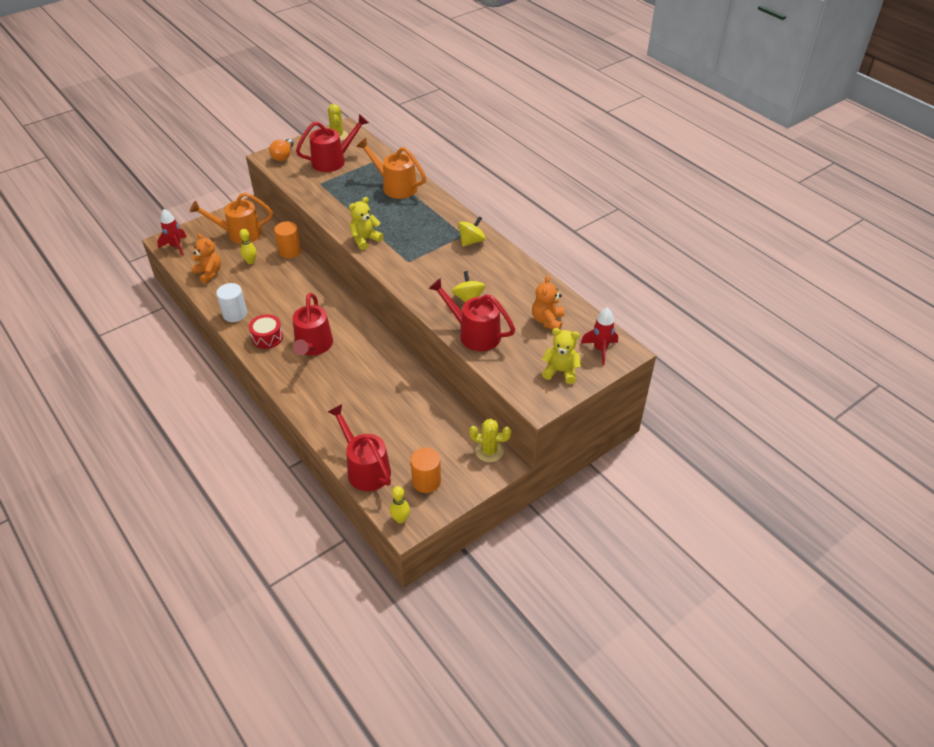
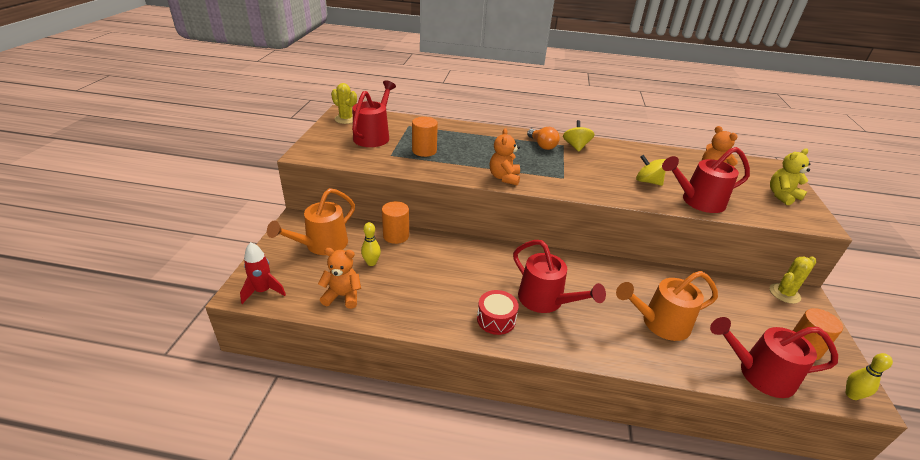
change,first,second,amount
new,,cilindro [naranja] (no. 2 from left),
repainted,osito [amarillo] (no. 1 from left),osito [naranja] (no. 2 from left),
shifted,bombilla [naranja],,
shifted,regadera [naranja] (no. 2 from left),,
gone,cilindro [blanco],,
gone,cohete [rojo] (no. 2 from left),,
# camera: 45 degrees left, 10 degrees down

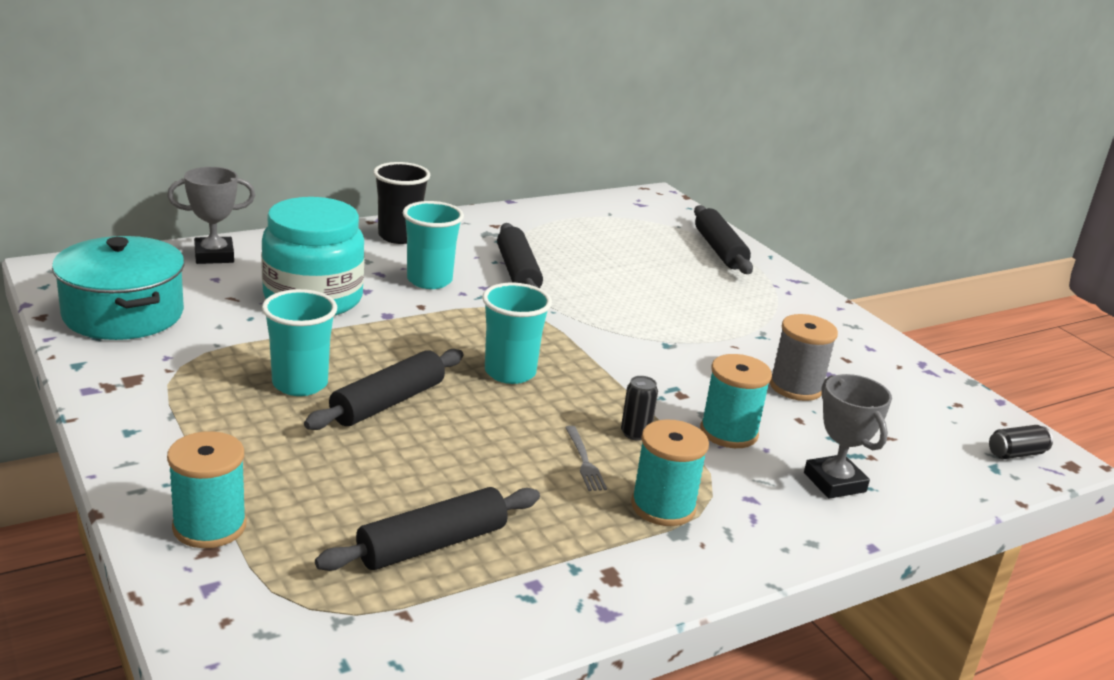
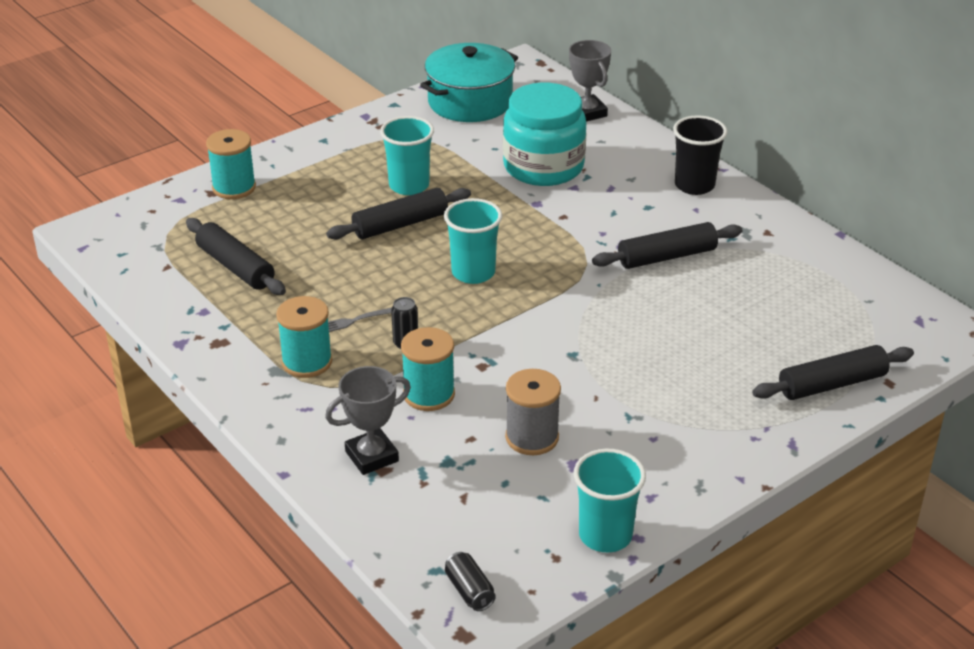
change,first,second,amount
rotated,rodillo [negro] (no. 1 from left in the first image),rodillo [negro] (no. 2 from left),60 degrees counterclockwise
shifted,vaso [turquesa] (no. 2 from left in the first image),vaso [turquesa] (no. 3 from left),
# camera: 85 degrees right, 10 degrees up

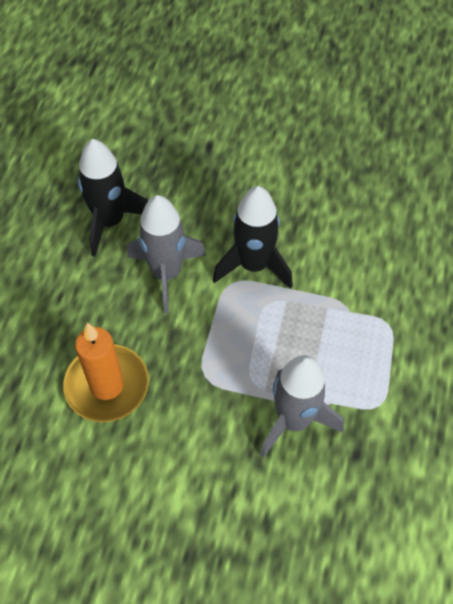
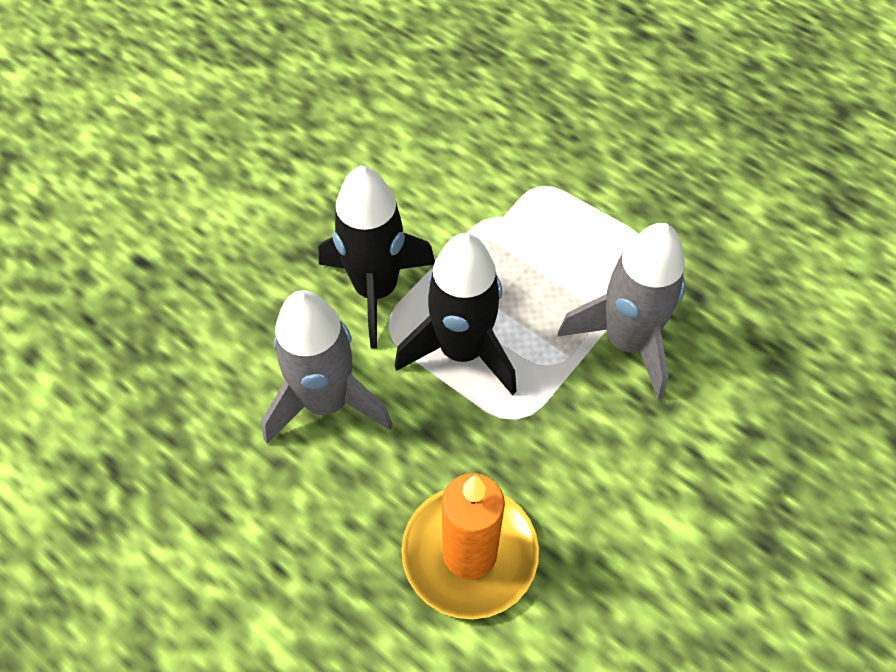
change,first,second,amount
shifted,cohete [negro] (no. 1 from left in the first image),cohete [negro] (no. 2 from left),
# camera: 65 degrees left, 0 degrees up

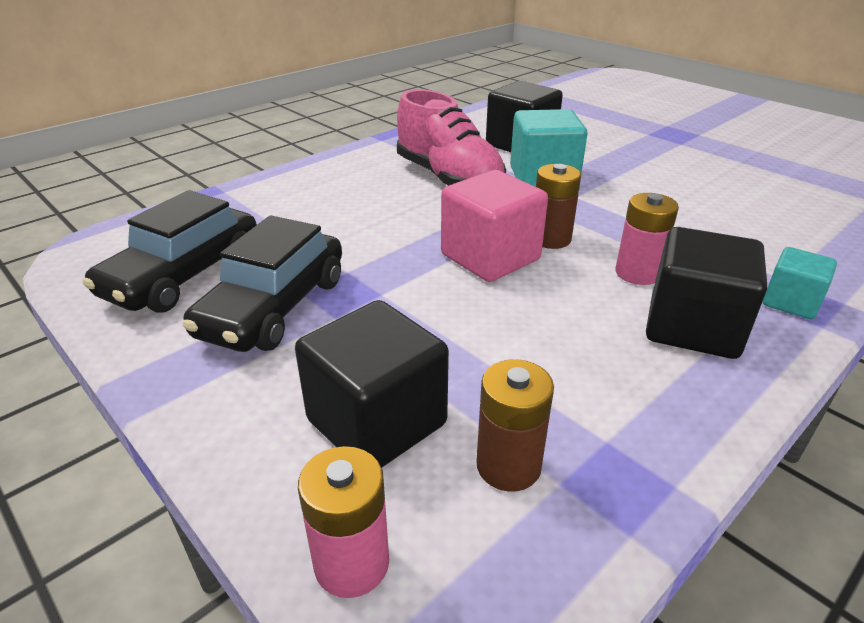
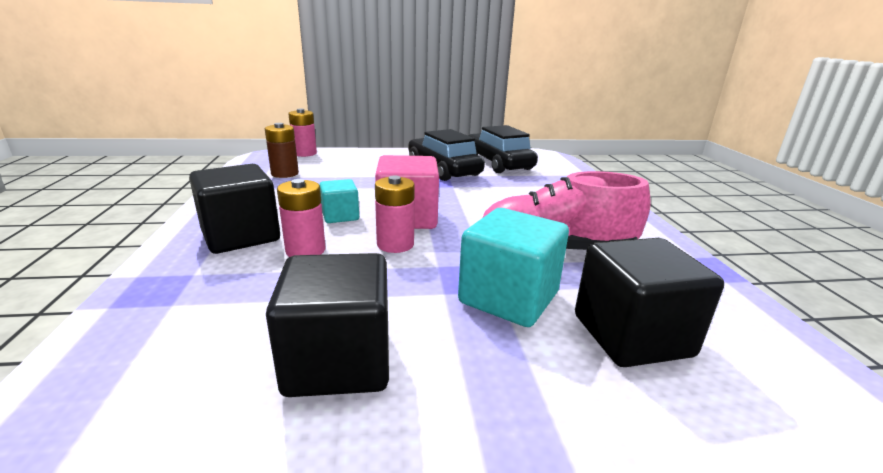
change,first,second,amount
shifted,cubo [negro] (no. 1 from left in the first image),cubo [negro] (no. 2 from left),
shifted,cubo [turquesa] (no. 2 from left in the first image),cubo [turquesa] (no. 1 from left),
repainted,pila [marrón] (no. 2 from left),pila [rosa] (no. 3 from left),
# camera: 125 degrees right, 10 degrees down

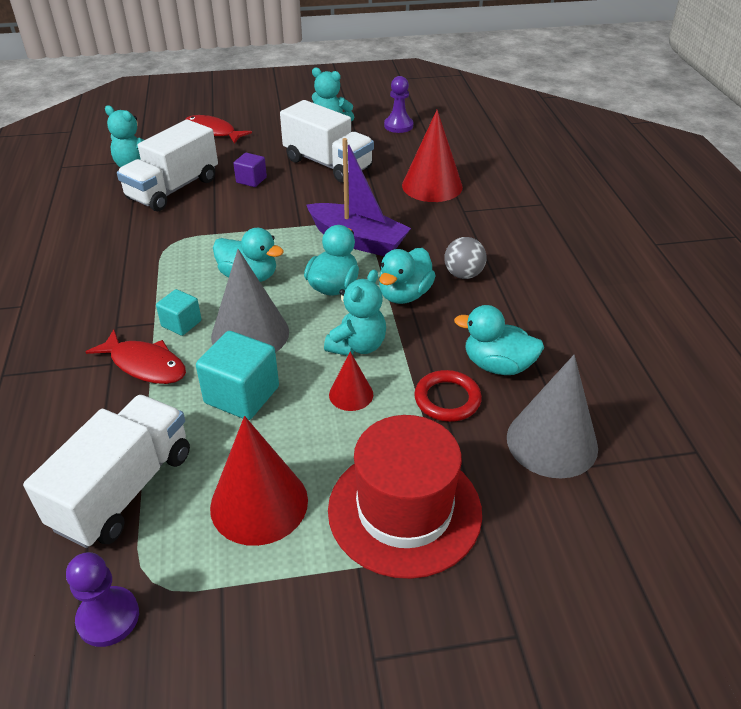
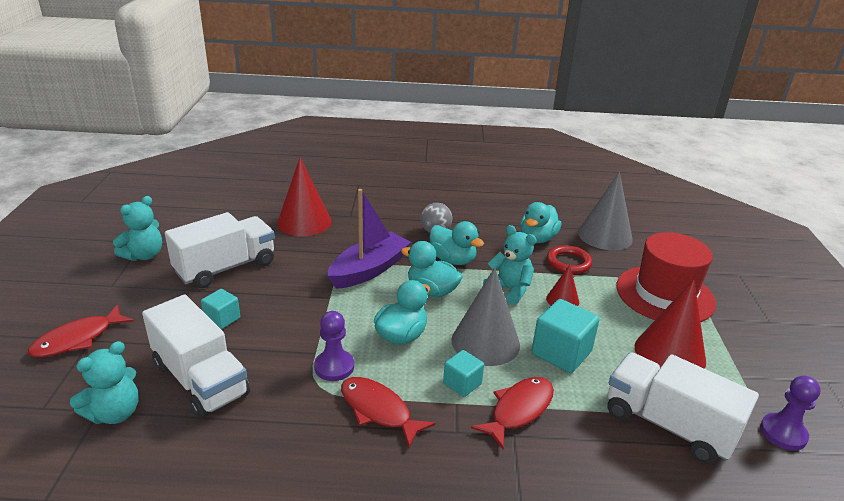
change,first,second,amount
repainted,cubo [morado],cubo [turquesa] (no. 1 from left),
shifted,peón [morado] (no. 2 from left in the first image),peón [morado] (no. 1 from left),
new,,pez [rojo] (no. 2 from left),
# camera: 80 degrees left, 10 degrees down

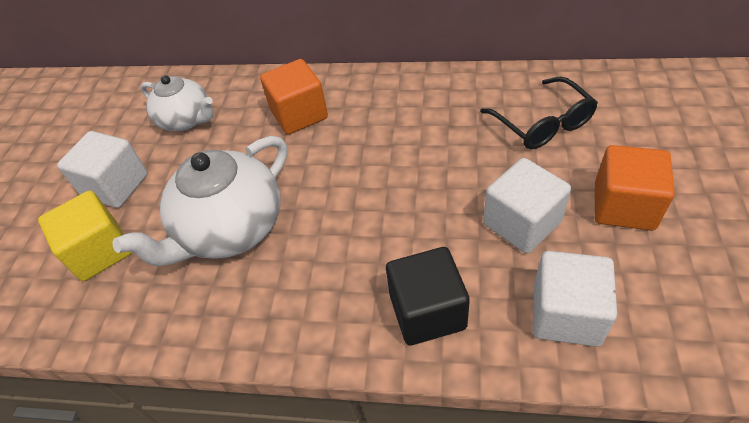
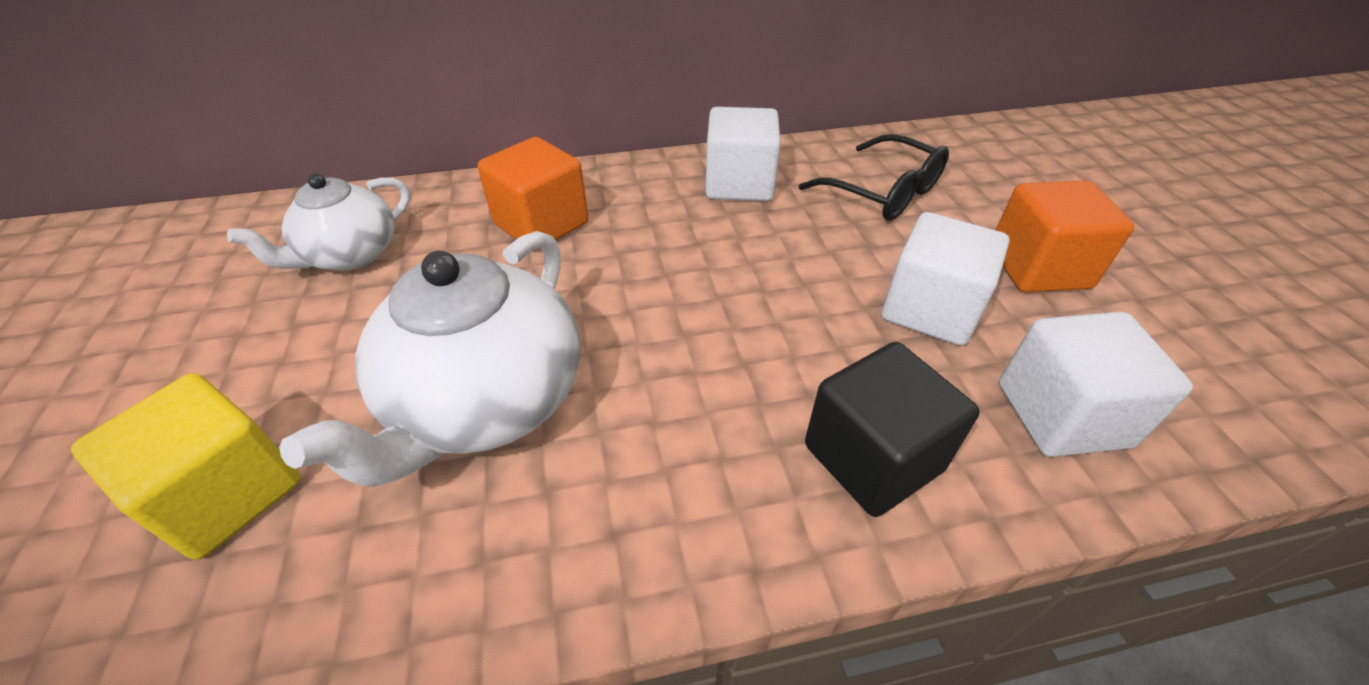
change,first,second,amount
rotated,tetera [blanco] (no. 1 from left),,120 degrees clockwise
shifted,cubo [blanco] (no. 1 from left),,
# camera: 25 degrees left, 5 degrees down

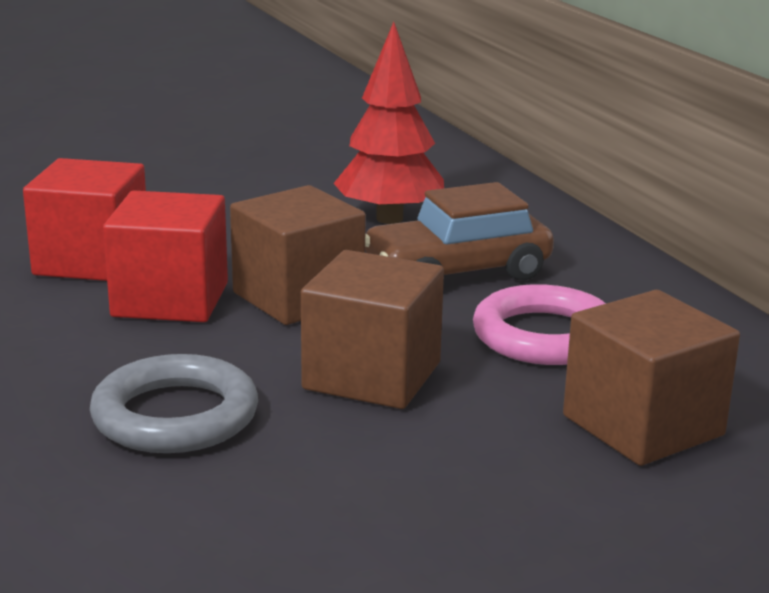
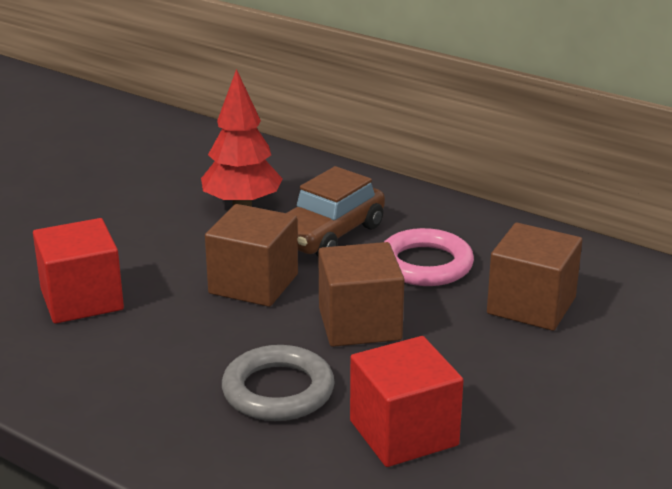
change,first,second,amount
shifted,cubo [rojo] (no. 2 from left),,
# camera: 30 degrees left, 5 degrees up

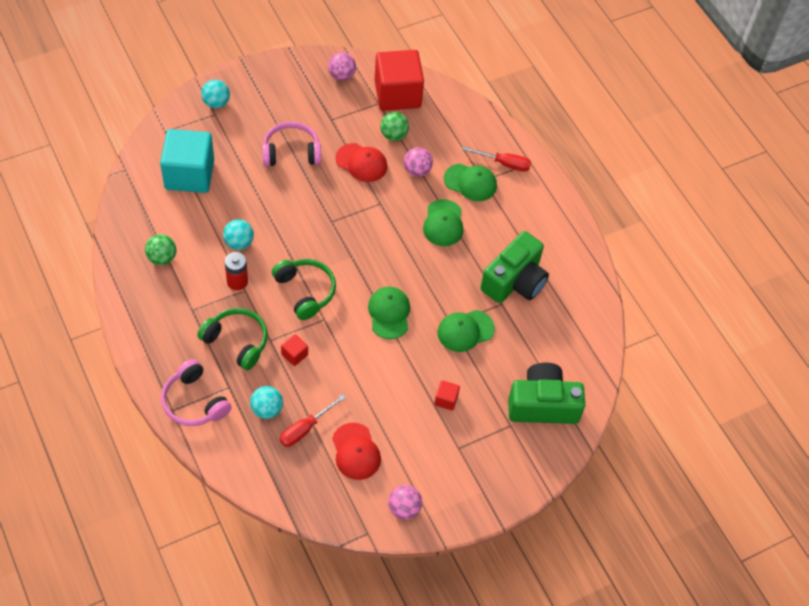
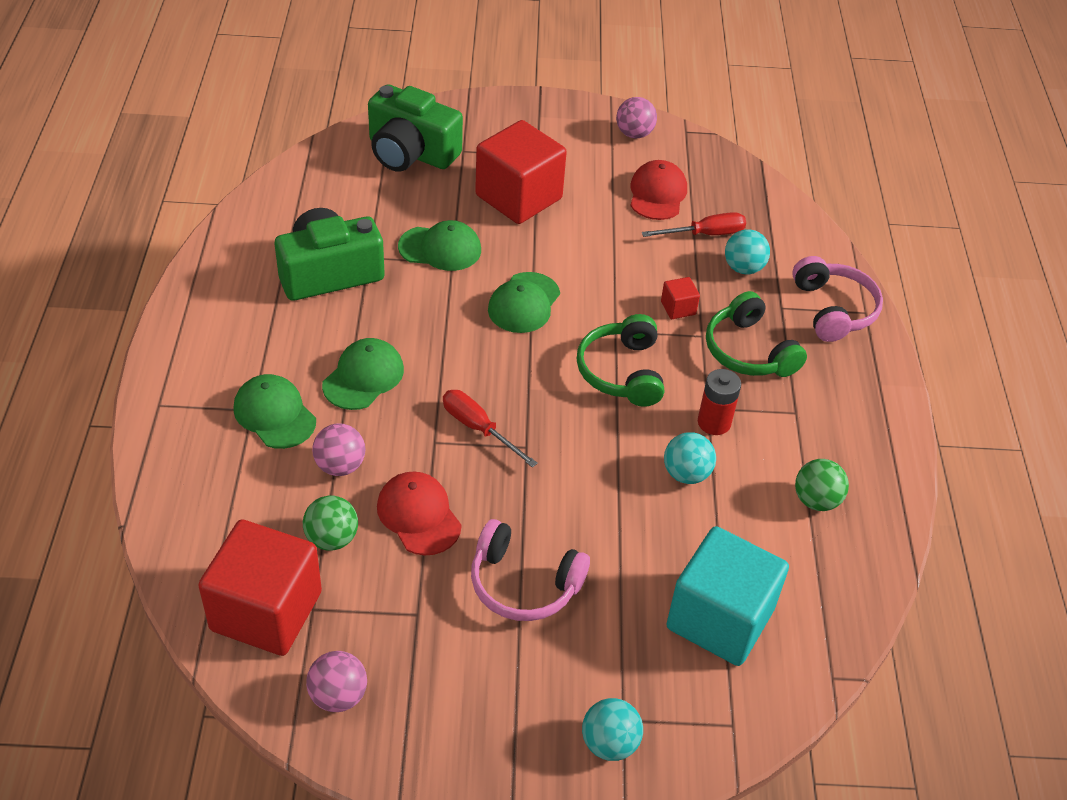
change,first,second,amount
shifted,destornillador [rojo] (no. 2 from left in the first image),destornillador [rojo] (no. 1 from left),
scaled,cubo [rojo] (no. 3 from left in the first image),cubo [rojo] (no. 2 from left),x2.44
# camera: 150 degrees left, 10 degrees down

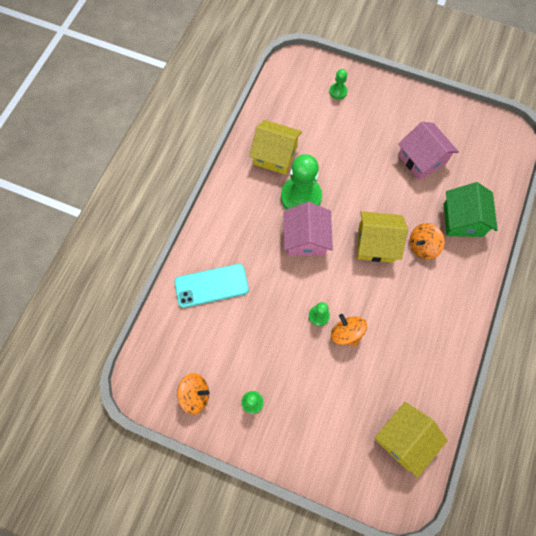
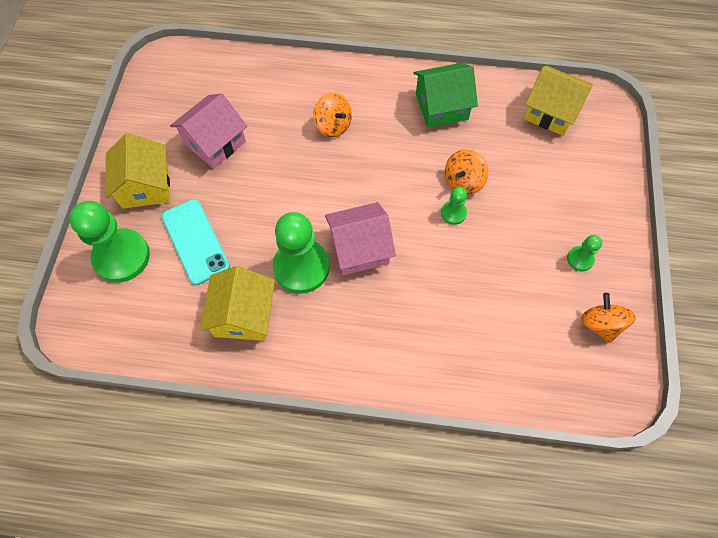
change,first,second,amount
scaled,peón [verde] (no. 4 from left in the first image),peón [verde] (no. 1 from left),x2.12
shifted,casa [amarillo] (no. 2 from left in the first image),casa [amarillo] (no. 1 from left),
shifted,móvil [turquesa],,
shifted,casa [verde],,
# camera: 105 degrees left, 5 degrees down

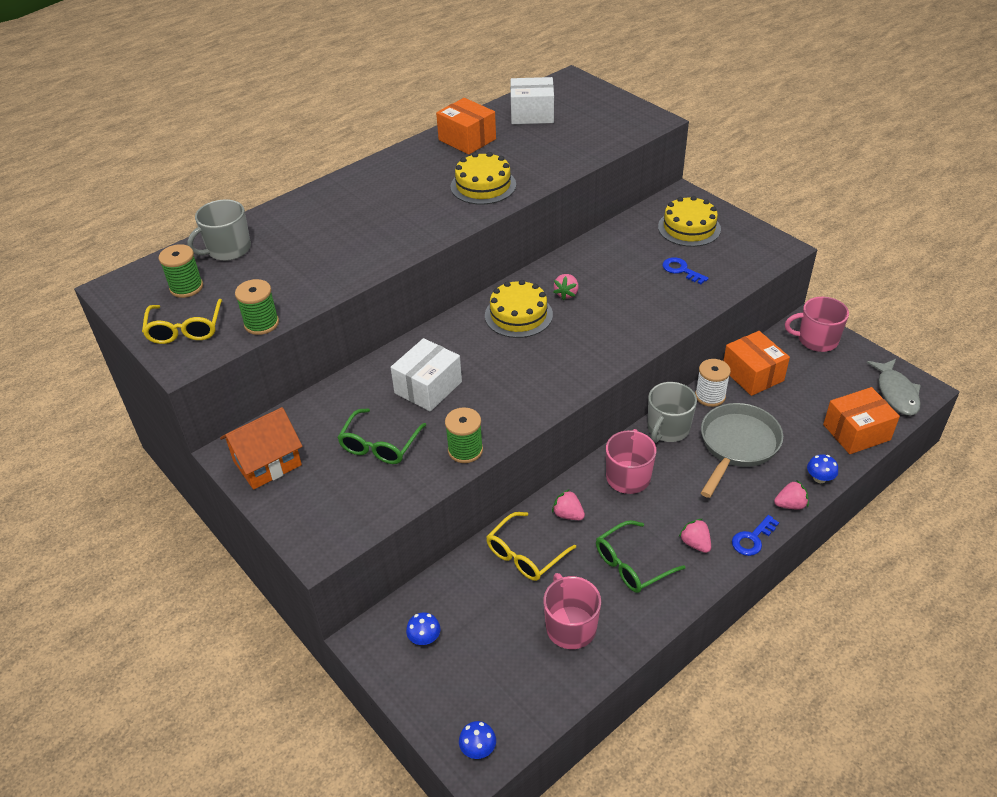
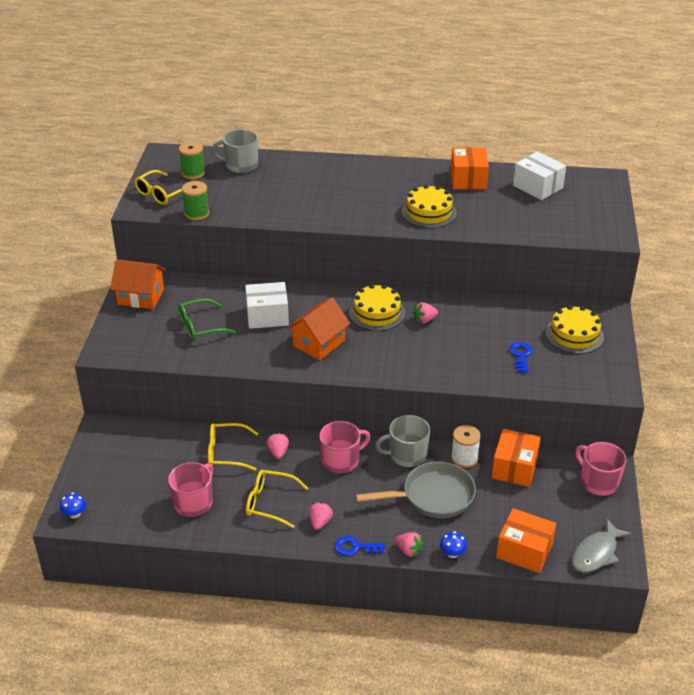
change,first,second,amount
repainted,gafas [verde] (no. 2 from left),gafas [amarillo] (no. 3 from left),
new,,casa [naranja] (no. 2 from left),
gone,seta [azul] (no. 1 from left),,
gone,carrete [verde] (no. 3 from left),,
# camera: 45 degrees right, 5 degrees down

